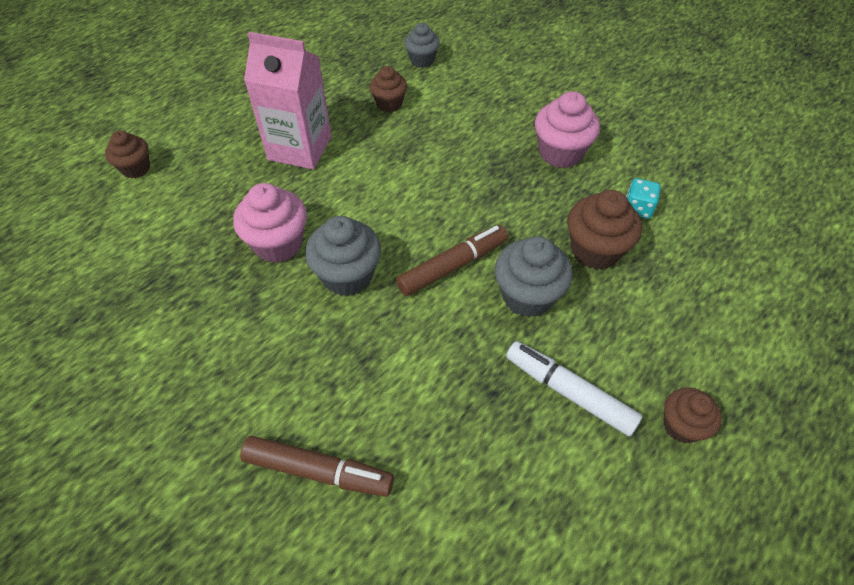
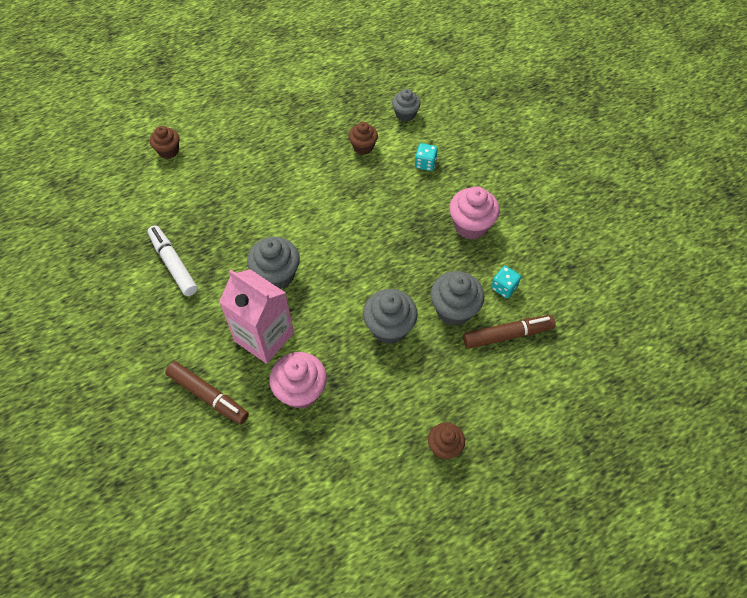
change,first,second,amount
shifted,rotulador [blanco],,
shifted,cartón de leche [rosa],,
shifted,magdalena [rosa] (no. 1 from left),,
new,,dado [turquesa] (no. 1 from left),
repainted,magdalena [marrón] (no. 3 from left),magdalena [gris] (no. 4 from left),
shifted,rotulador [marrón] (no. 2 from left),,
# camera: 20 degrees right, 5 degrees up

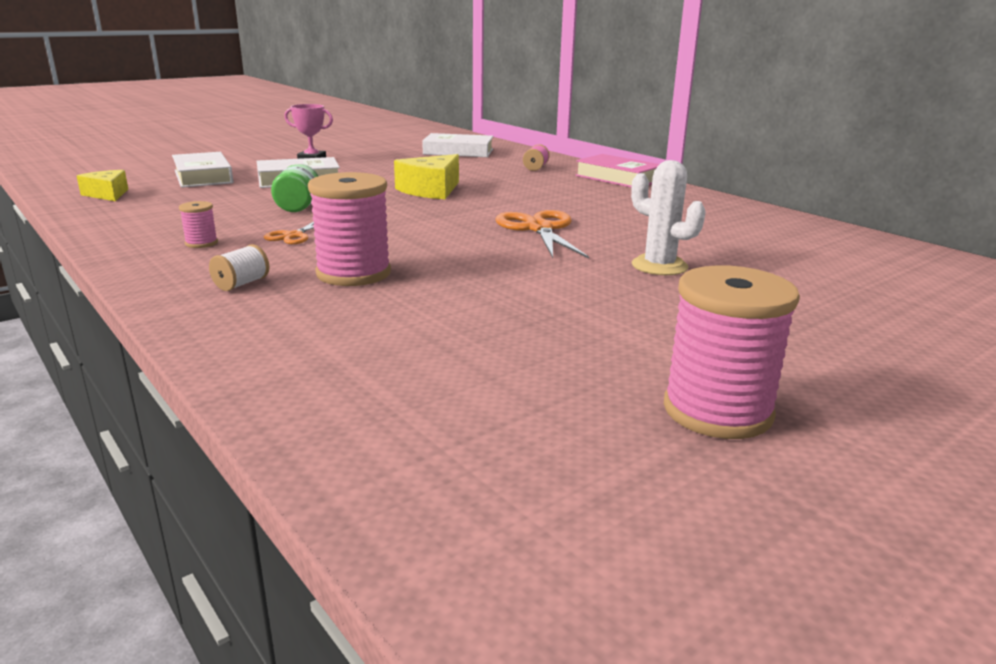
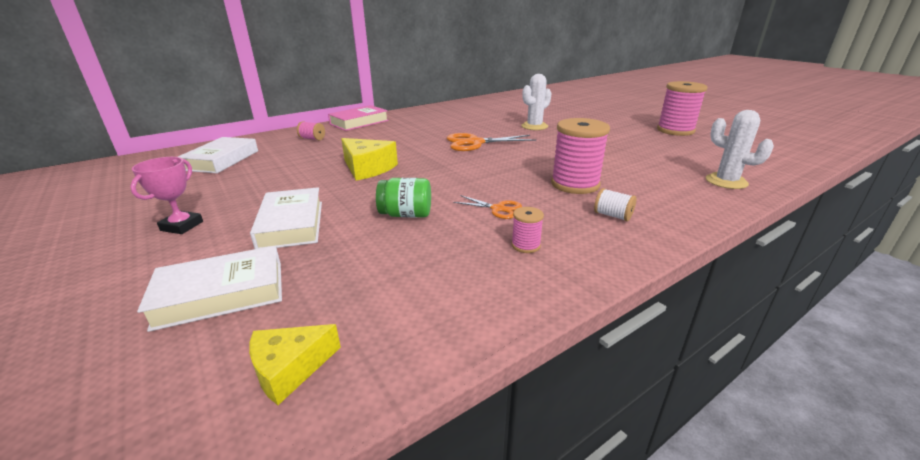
change,first,second,amount
new,,cactus [blanco] (no. 2 from left),
# camera: 85 degrees left, 5 degrees up

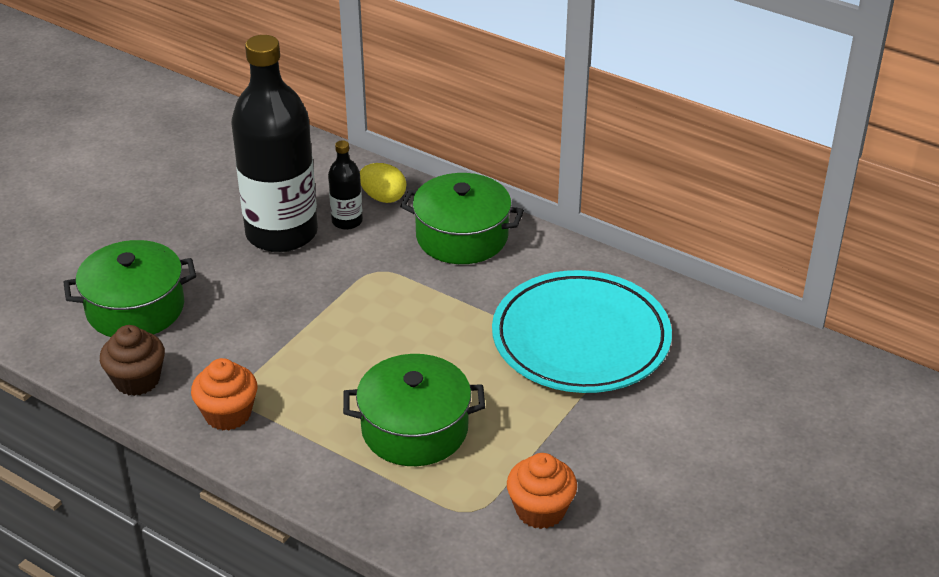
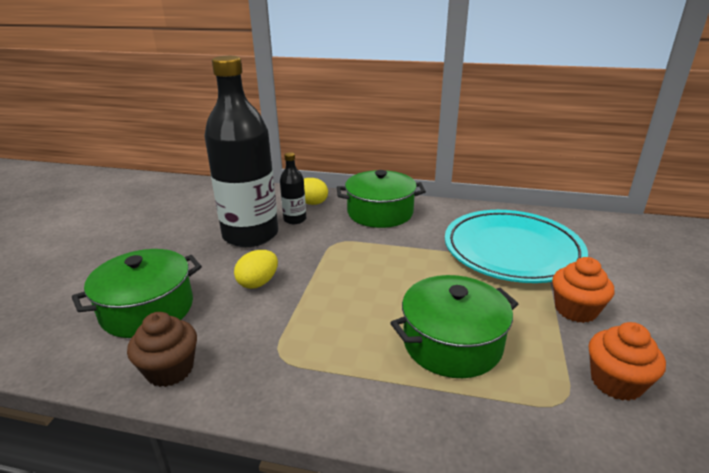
change,first,second,amount
new,,huevo [amarillo] (no. 1 from left),
shifted,magdalena [naranja] (no. 1 from left),,
# camera: 20 degrees left, 10 degrees down

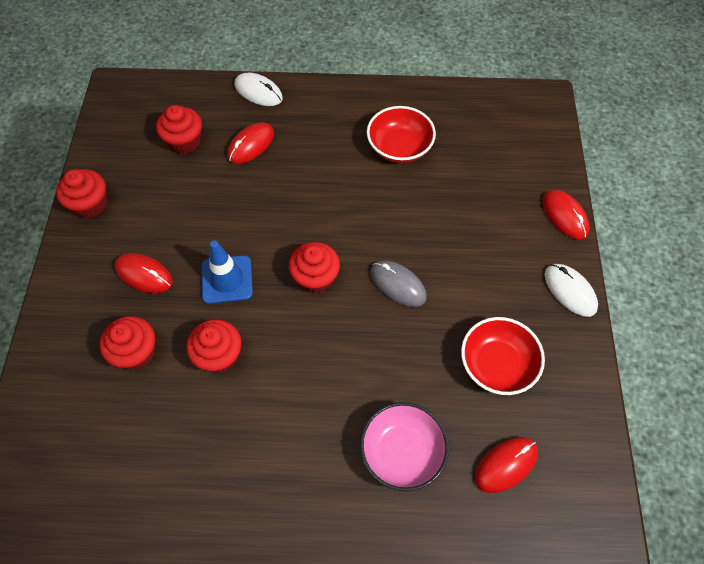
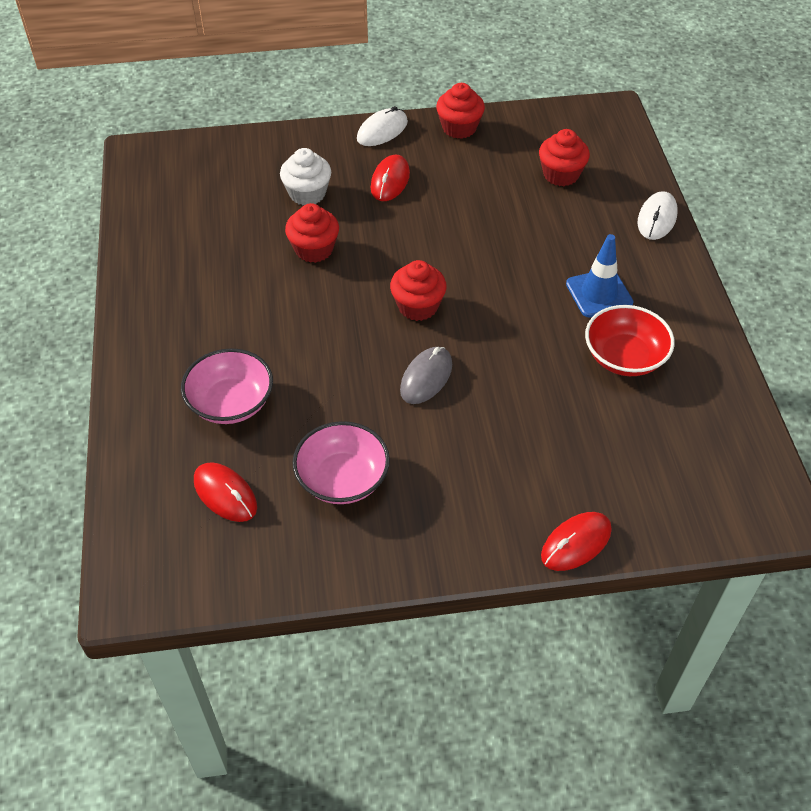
change,first,second,amount
repainted,magdalena [rojo] (no. 2 from left),magdalena [blanco],
repainted,cuenco [rojo] (no. 2 from left),cuenco [rosa] (no. 2 from left),
shifted,ratón [blanco] (no. 2 from left in the first image),ratón [blanco] (no. 1 from left),
shifted,cono de tráfico [azul],,
gone,ratón [rojo] (no. 2 from left),,
# camera: 80 degrees right, 10 degrees down

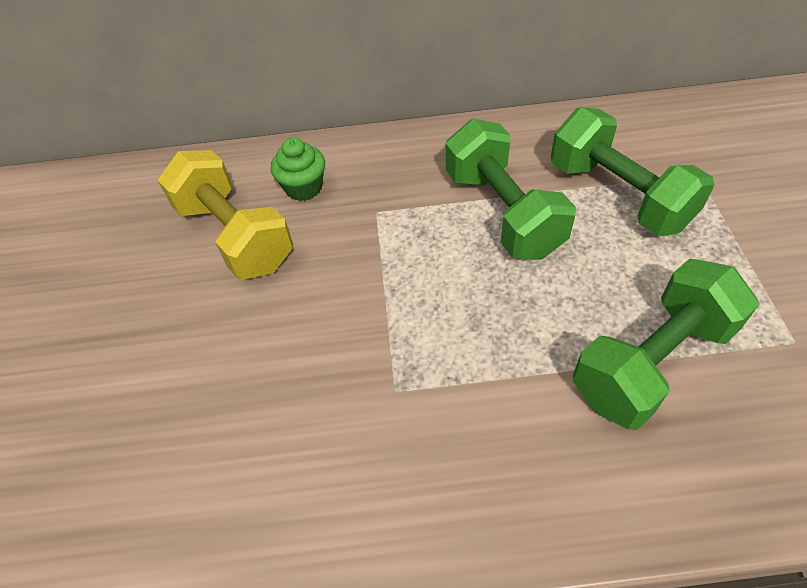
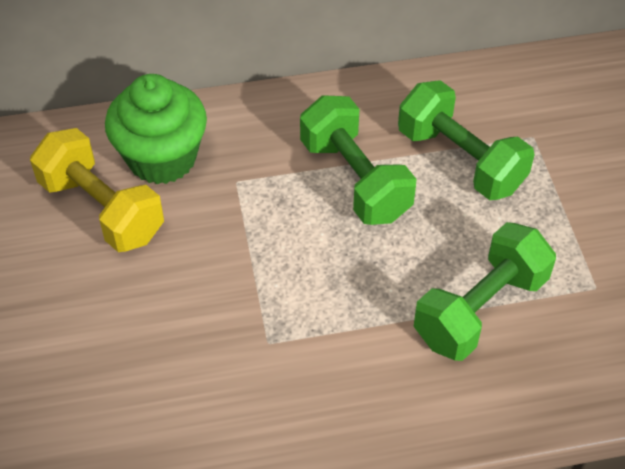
change,first,second,amount
scaled,magdalena [verde],,x1.89
# camera: 10 degrees left, 0 degrees up

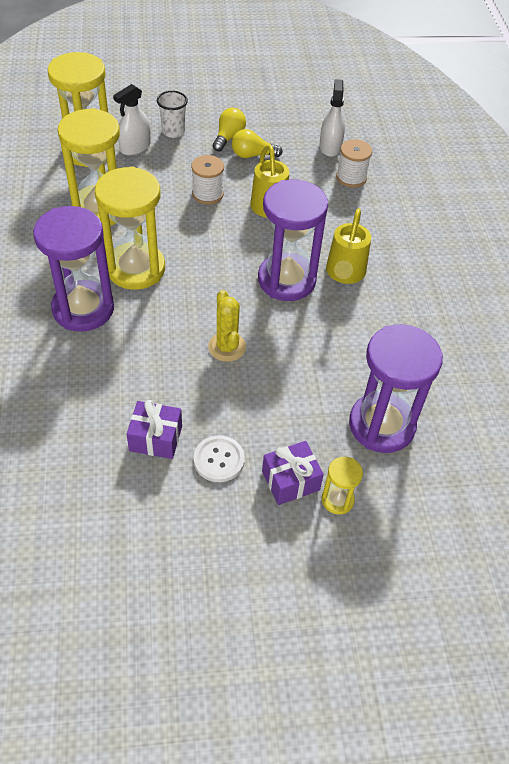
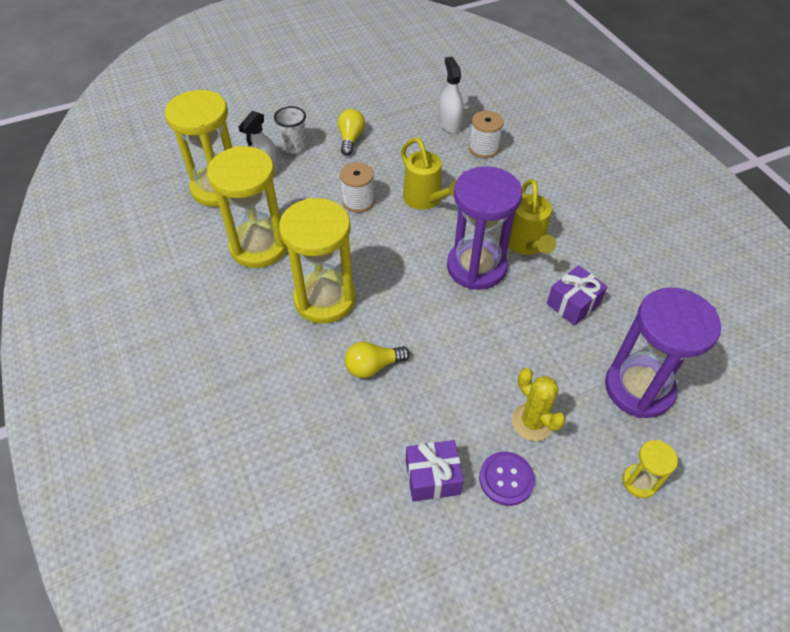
change,first,second,amount
shifted,bombilla [amarillo] (no. 2 from left),,
repainted,botón [blanco],botón [morado],
shifted,cactus [amarillo],,
shifted,regalo [morado] (no. 2 from left),,
gone,reloj de arena [morado] (no. 1 from left),,
# camera: 15 degrees left, 0 degrees up

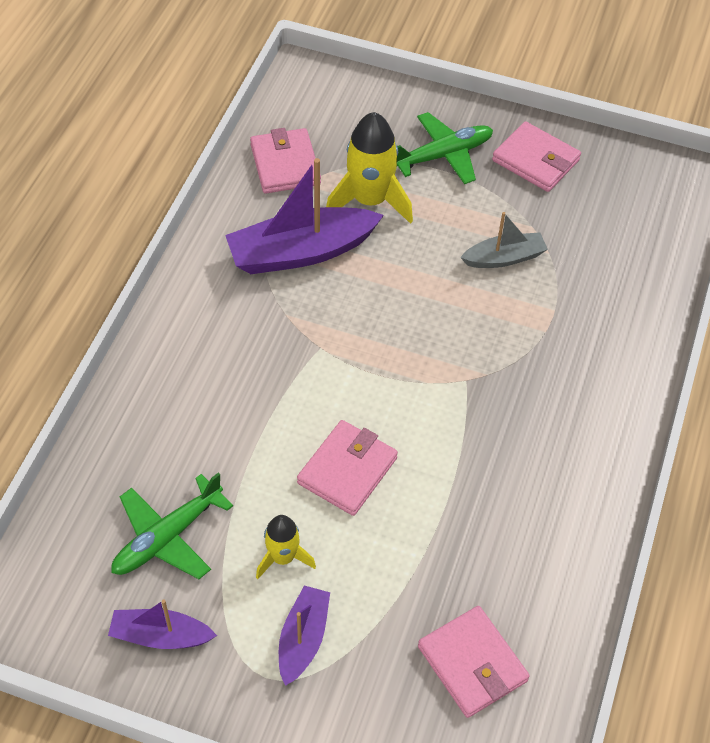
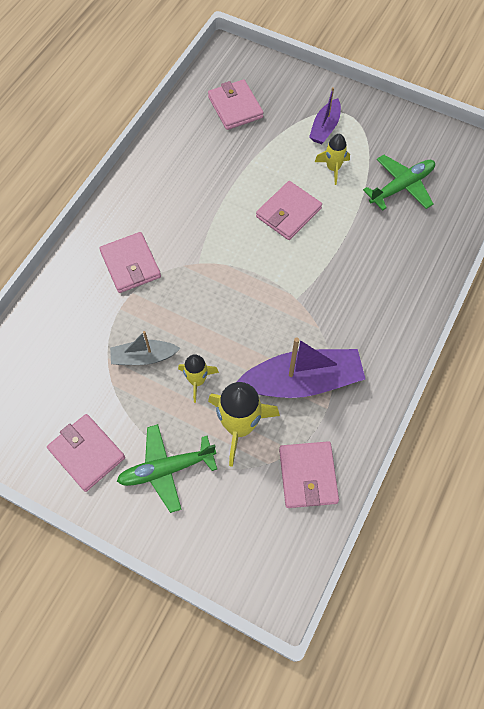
change,first,second,amount
new,,cartera [rosa] (no. 2 from left),
new,,cohete [amarillo] (no. 1 from left),
gone,barco [morado] (no. 1 from left),,
# camera: 170 degrees left, 10 degrees up

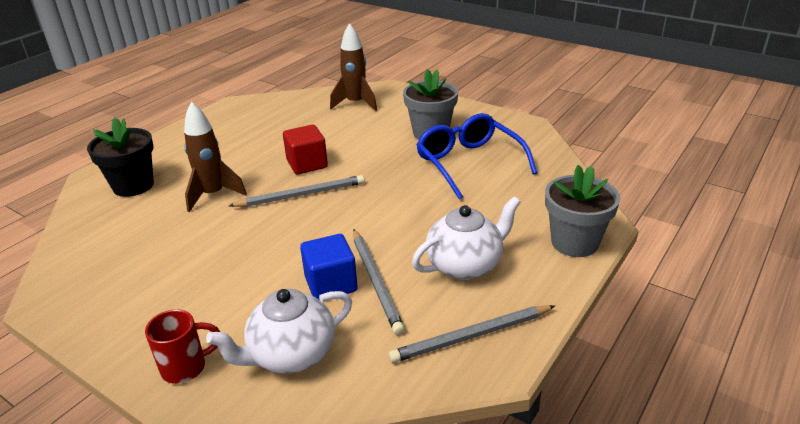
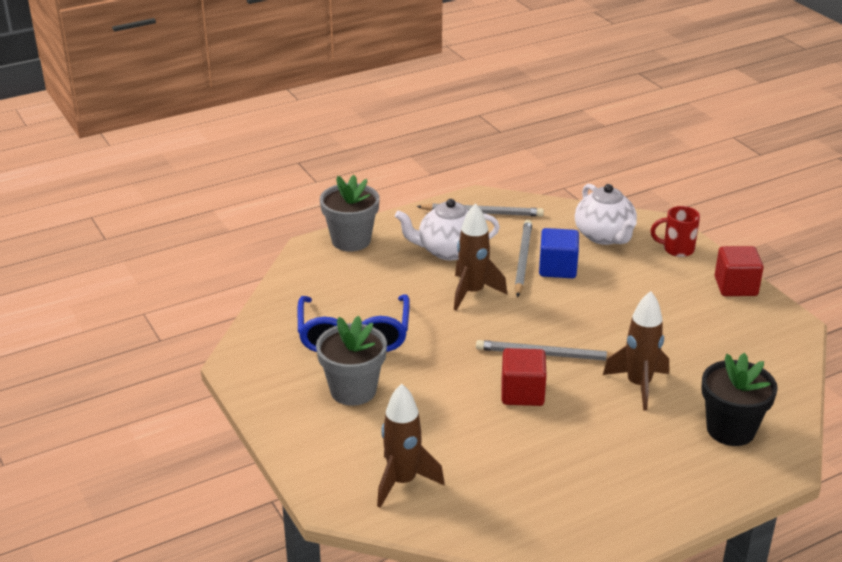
change,first,second,amount
new,,cohete [marrón] (no. 2 from left),
rotated,tetera [blanco] (no. 1 from left in the first image),tetera [blanco] (no. 2 from left),75 degrees clockwise
new,,cubo [rojo] (no. 2 from left),
# camera: 155 degrees left, 0 degrees up

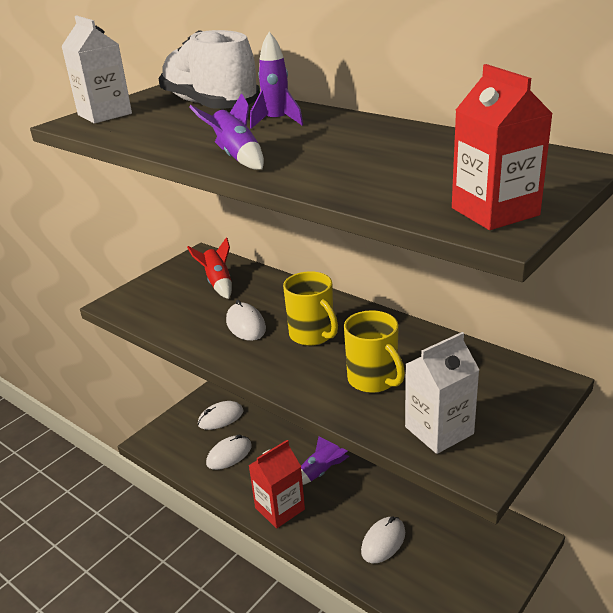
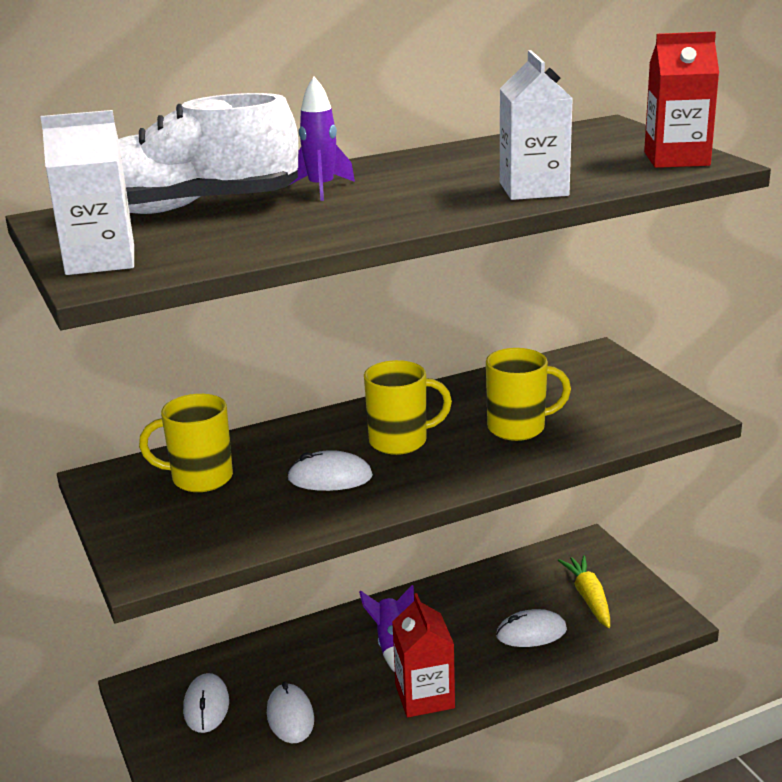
change,first,second,amount
swapped,cohete [rojo],taza [amarillo] (no. 1 from left),
rotated,ratón [blanco] (no. 4 from left),,75 degrees counterclockwise
shifted,cartón de leche [blanco] (no. 2 from left),,
new,,zanahoria [amarillo],
gone,cohete [morado] (no. 1 from left),,
# camera: 65 degrees left, 5 degrees down

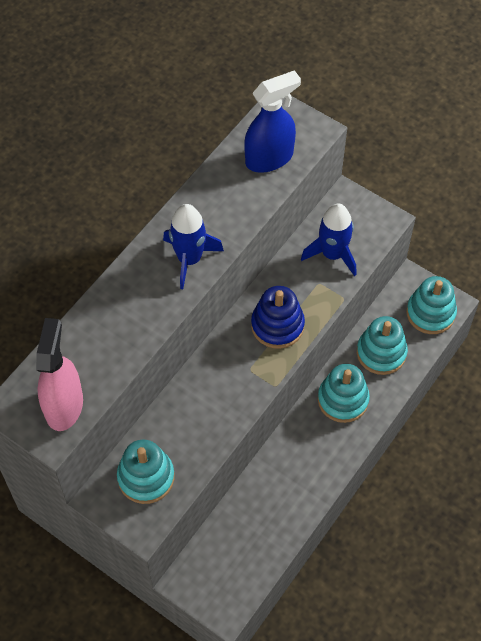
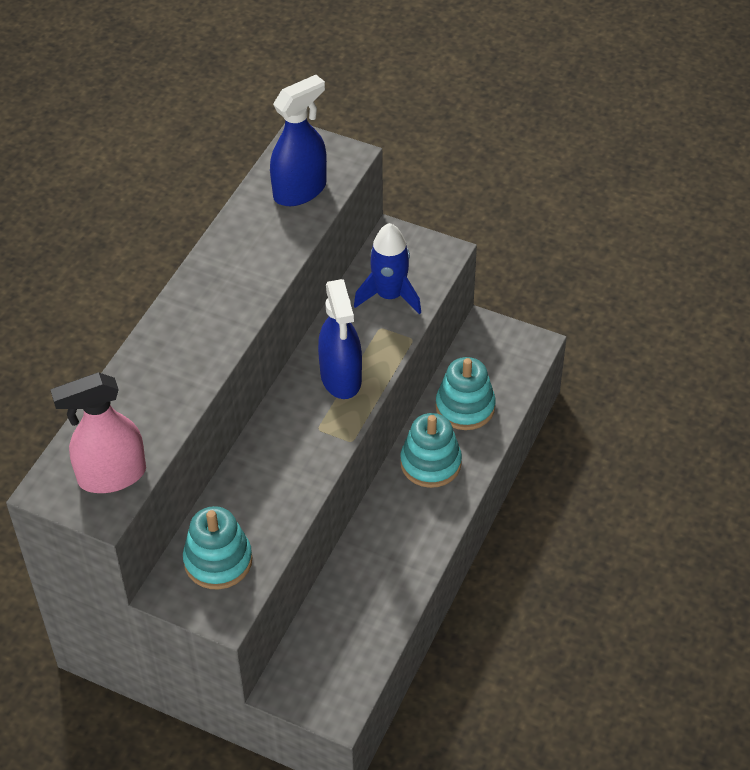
change,first,second,amount
rotated,pulverizador [rosa],,105 degrees counterclockwise
swapped,juguete apilable [azul],pulverizador [azul] (no. 2 from left),
gone,cohete [azul] (no. 1 from left),,
gone,juguete apilable [turquesa] (no. 4 from left),,
# camera: 10 degrees left, 10 degrees down

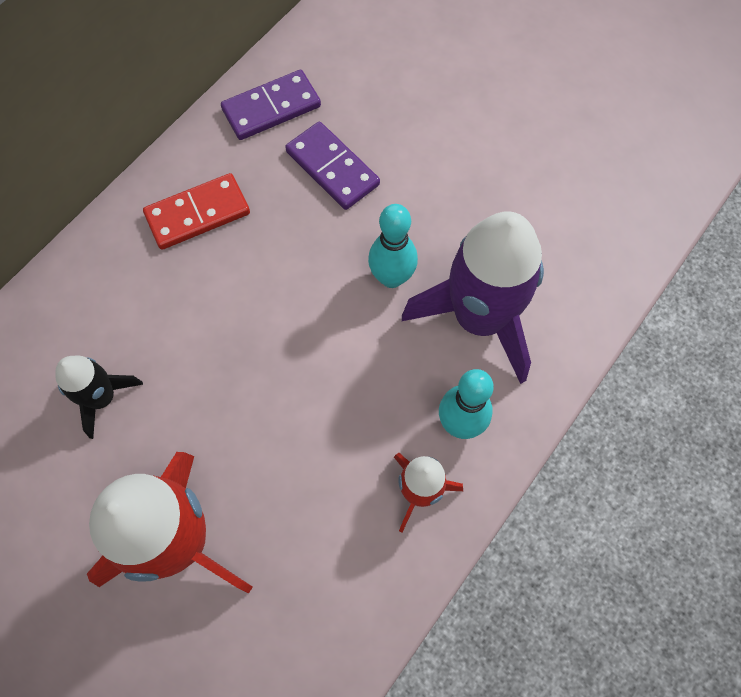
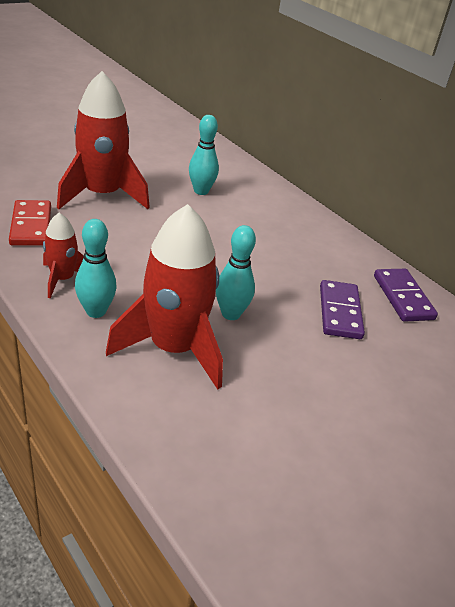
change,first,second,amount
shifted,ficha de dominó [rojo],,
repainted,cohete [morado],cohete [rojo] (no. 3 from left),
swapped,cohete [negro],bolo [turquesa] (no. 2 from left),
rotated,ficha de dominó [morado] (no. 2 from left in the first image),ficha de dominó [morado] (no. 1 from left),60 degrees counterclockwise
# camera: 100 degrees right, 30 degrees down

